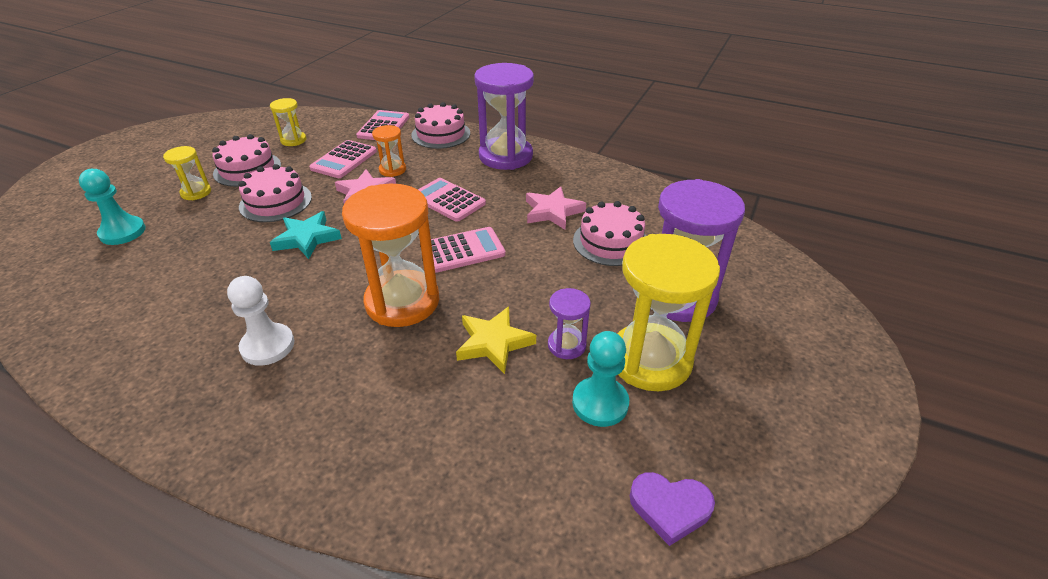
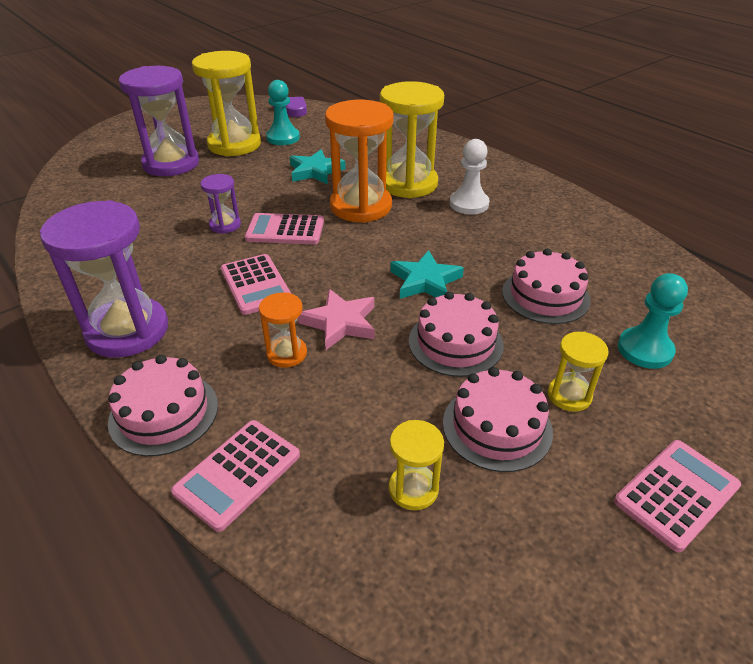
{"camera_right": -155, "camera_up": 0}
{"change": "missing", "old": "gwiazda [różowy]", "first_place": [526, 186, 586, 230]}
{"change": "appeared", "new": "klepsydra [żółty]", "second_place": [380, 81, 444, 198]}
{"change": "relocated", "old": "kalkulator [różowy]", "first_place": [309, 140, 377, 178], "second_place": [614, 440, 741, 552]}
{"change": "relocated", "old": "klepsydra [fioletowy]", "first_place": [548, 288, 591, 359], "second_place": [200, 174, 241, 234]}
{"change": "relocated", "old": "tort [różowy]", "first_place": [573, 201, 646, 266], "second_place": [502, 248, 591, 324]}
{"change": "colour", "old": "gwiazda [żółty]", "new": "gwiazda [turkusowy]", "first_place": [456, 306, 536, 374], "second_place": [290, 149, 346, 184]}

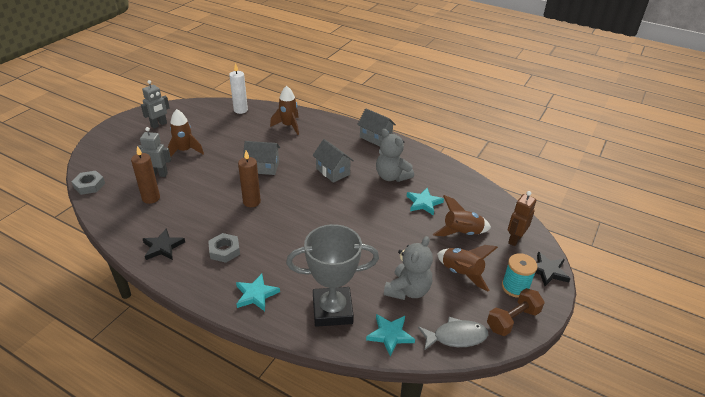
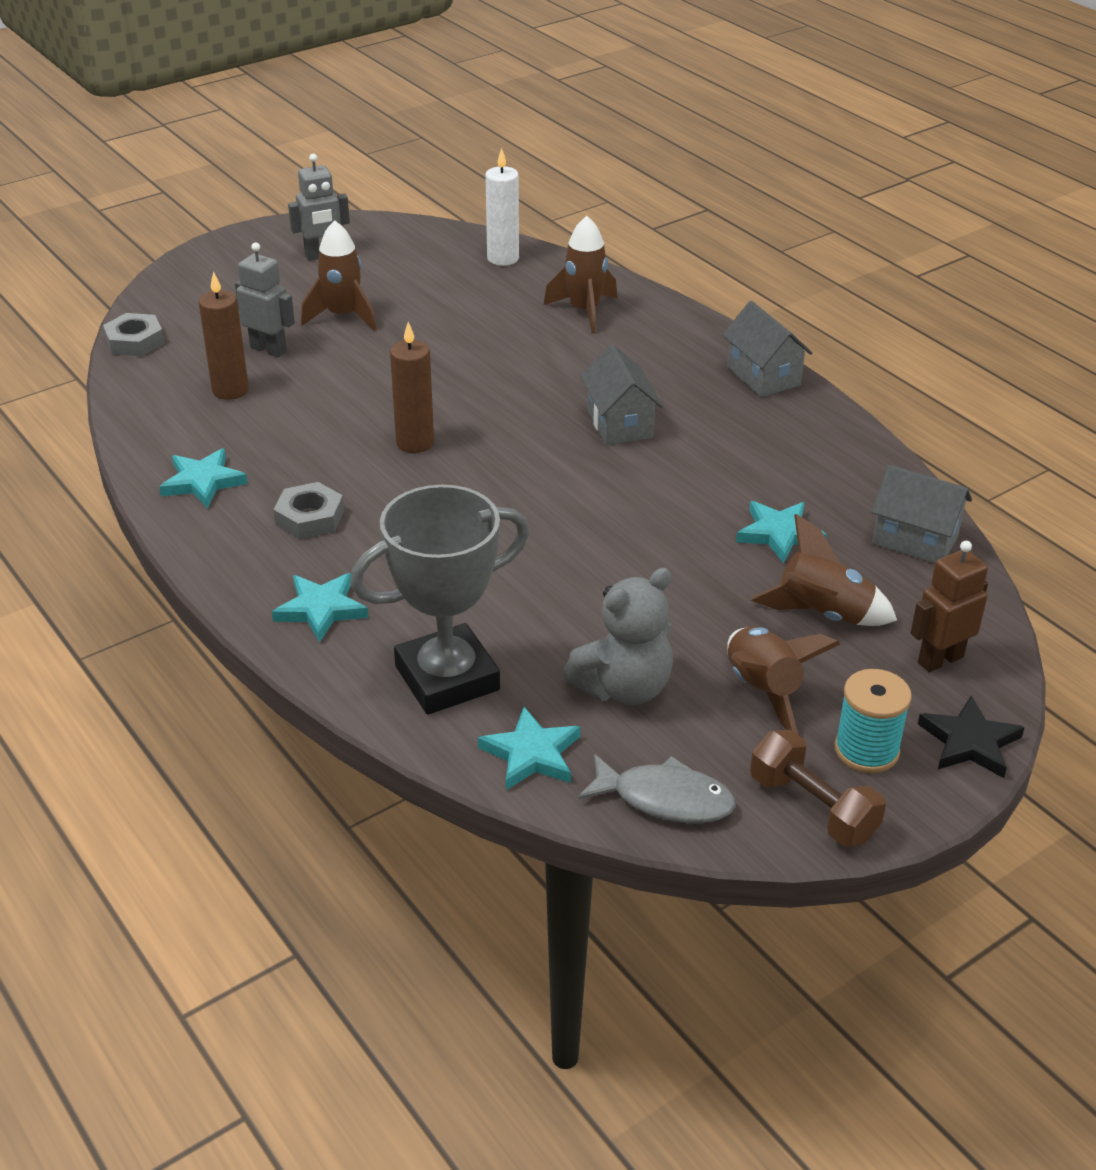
{"camera_right": 25, "camera_up": 0}
{"change": "missing", "old": "miś [szary]", "first_place": [376, 129, 414, 182]}
{"change": "relocated", "old": "domek [szary]", "first_place": [243, 141, 280, 175], "second_place": [871, 465, 972, 563]}
{"change": "colour", "old": "gwiazda [czarny]", "new": "gwiazda [turkusowy]", "first_place": [143, 228, 185, 260], "second_place": [159, 448, 248, 508]}
{"change": "spun", "old": "puchar [szary]", "first_place": [286, 224, 379, 327], "second_place": [350, 485, 529, 715], "degrees": -45}
{"change": "spun", "old": "hantel [brązowy]", "first_place": [487, 288, 544, 336], "second_place": [750, 730, 886, 846], "degrees": 60}

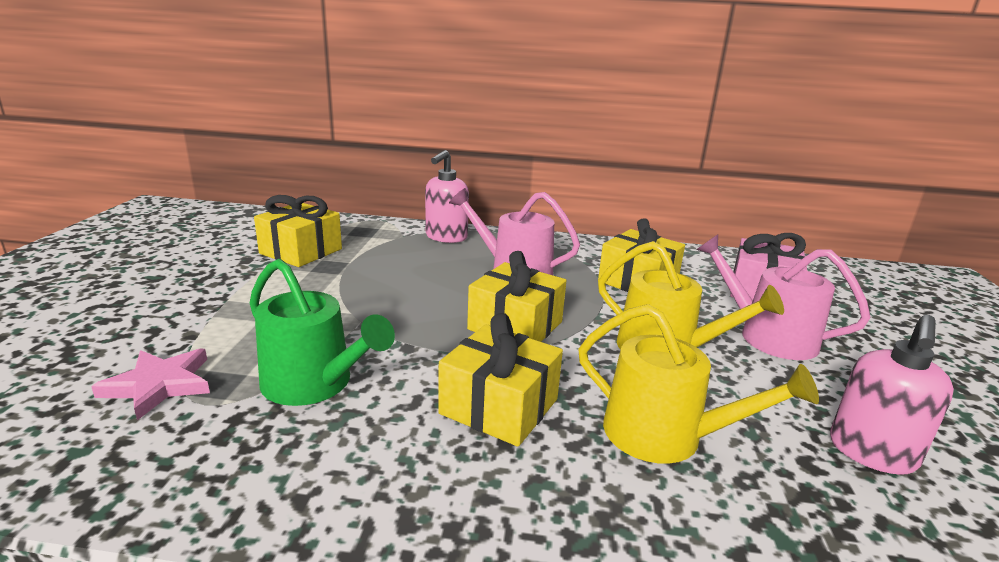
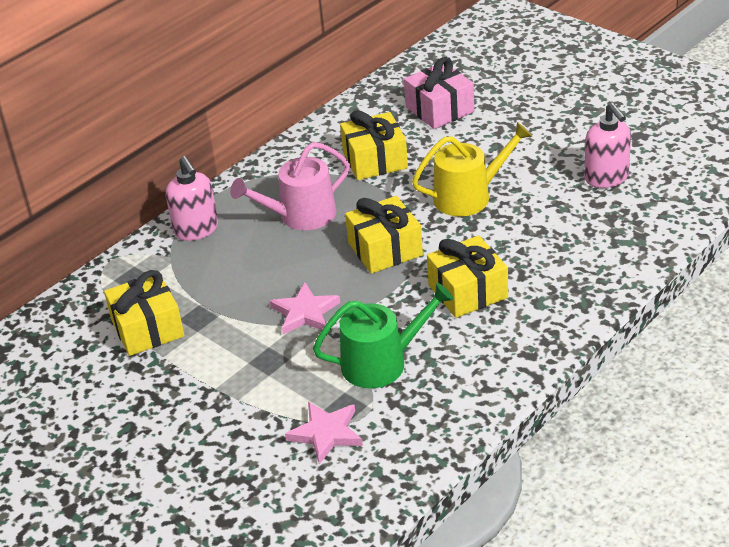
{"camera_right": -50, "camera_up": 15}
{"change": "missing", "old": "konewka [żółty]", "first_place": [578, 304, 819, 464]}
{"change": "missing", "old": "konewka [różowy]", "first_place": [696, 234, 871, 360]}
{"change": "appeared", "new": "gwiazda [różowy]", "second_place": [270, 282, 340, 334]}

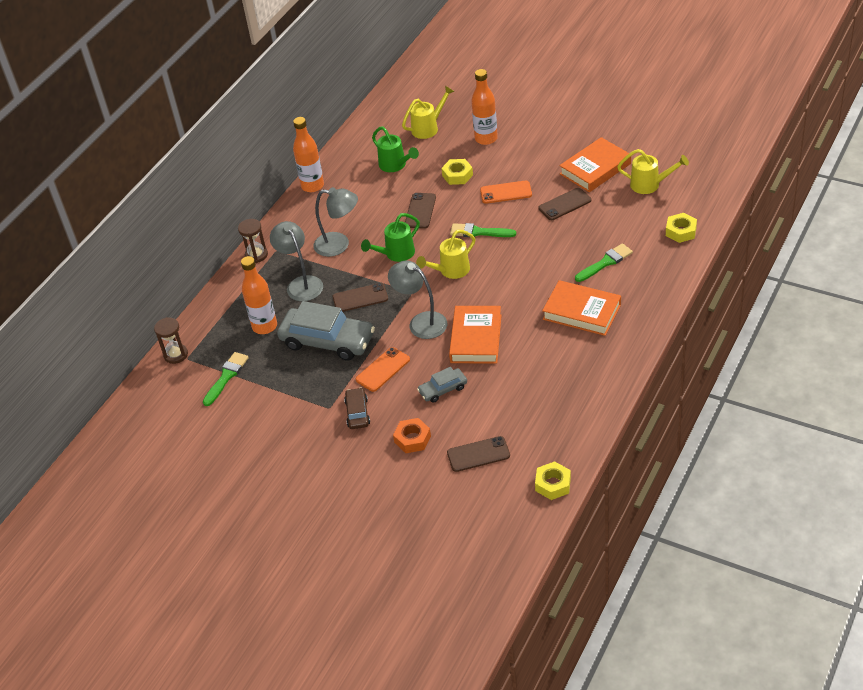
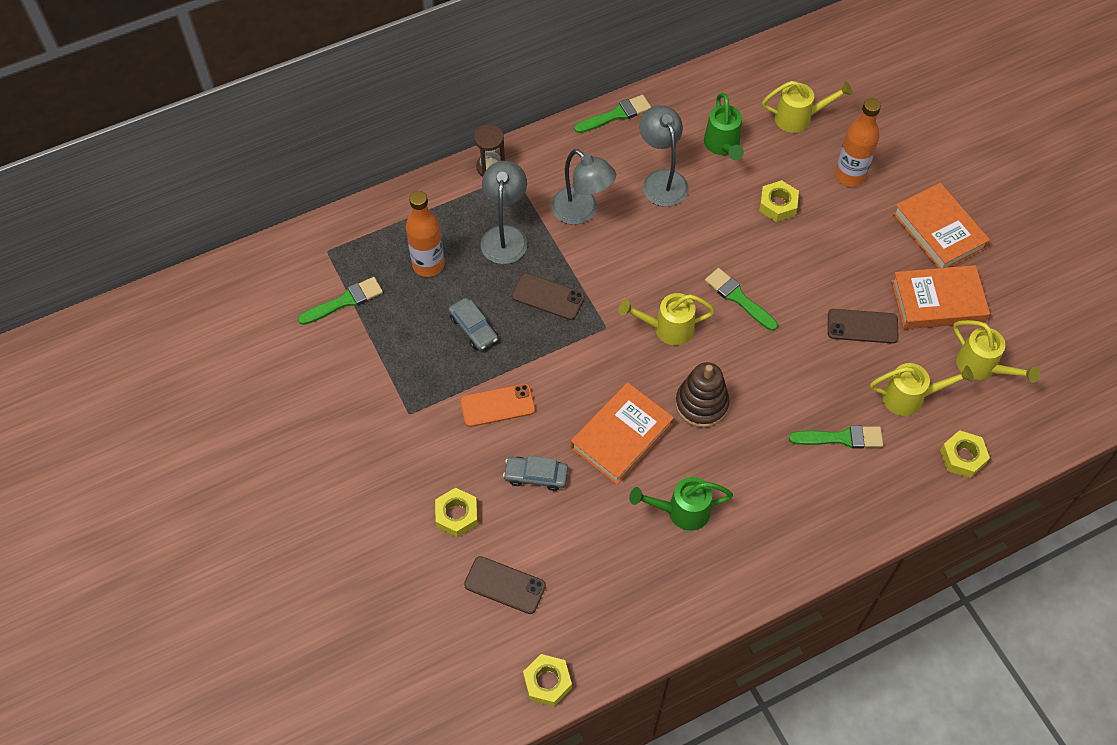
{"camera_right": 30, "camera_up": 15}
{"change": "missing", "old": "klepsydra [brązowy]", "first_place": [154, 317, 188, 364]}
{"change": "missing", "old": "samochód [brązowy]", "first_place": [344, 387, 370, 429]}
{"change": "missing", "old": "telefon [brązowy]", "first_place": [405, 193, 436, 229]}
{"change": "missing", "old": "telefon [pomarańczowy]", "first_place": [480, 180, 532, 204]}
{"change": "appeared", "new": "zabawka nakładanka [brązowy]", "second_place": [675, 362, 730, 428]}
{"change": "appeared", "new": "konewka [żółty]", "second_place": [870, 363, 974, 416]}
{"change": "relocated", "old": "konewka [zielony]", "first_place": [361, 213, 420, 262], "second_place": [629, 477, 733, 531]}
{"change": "relocated", "old": "lampka [szary]", "first_place": [388, 261, 447, 339], "second_place": [639, 105, 689, 207]}
{"change": "relocated", "old": "książka [pomarańczowy]", "first_place": [542, 280, 621, 336], "second_place": [893, 183, 990, 268]}
{"change": "exchanged", "old": "butelka [pomarańczowy]", "new": "pędzel [zielony]", "first_place": [293, 117, 324, 192], "second_place": [574, 95, 651, 133]}
{"change": "colour", "old": "nakrętka [pomarańczowy]", "new": "nakrętka [żółty]", "first_place": [393, 418, 431, 453], "second_place": [435, 488, 478, 537]}
{"change": "size", "old": "samochód [szary]", "first_place": [277, 301, 375, 361], "second_place": [448, 298, 498, 351], "factor": 0.5}

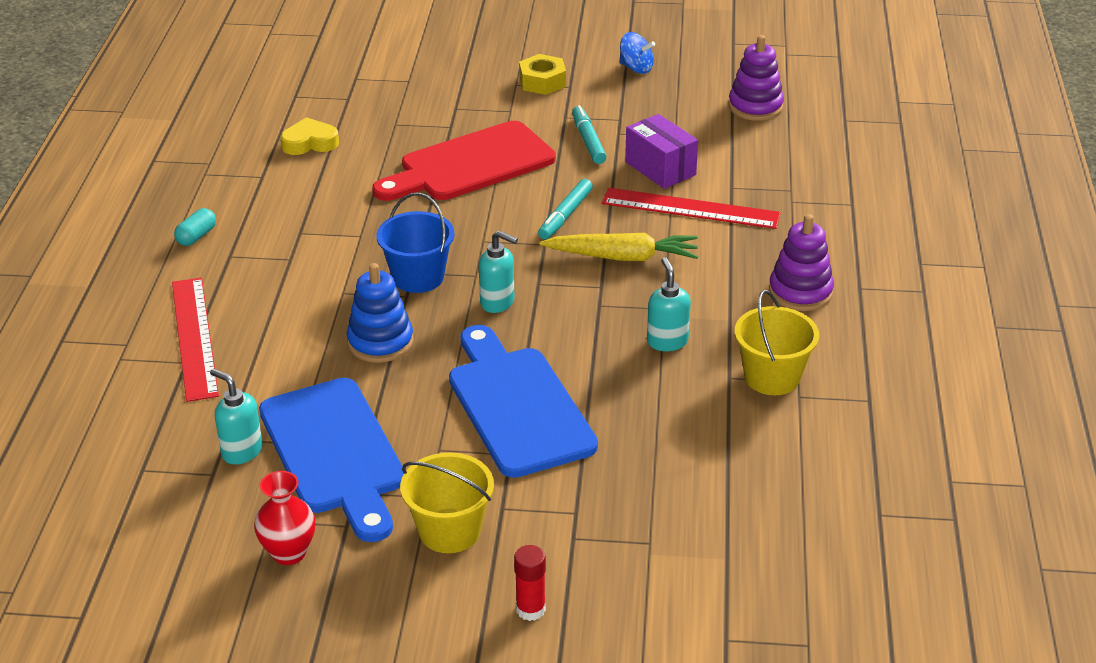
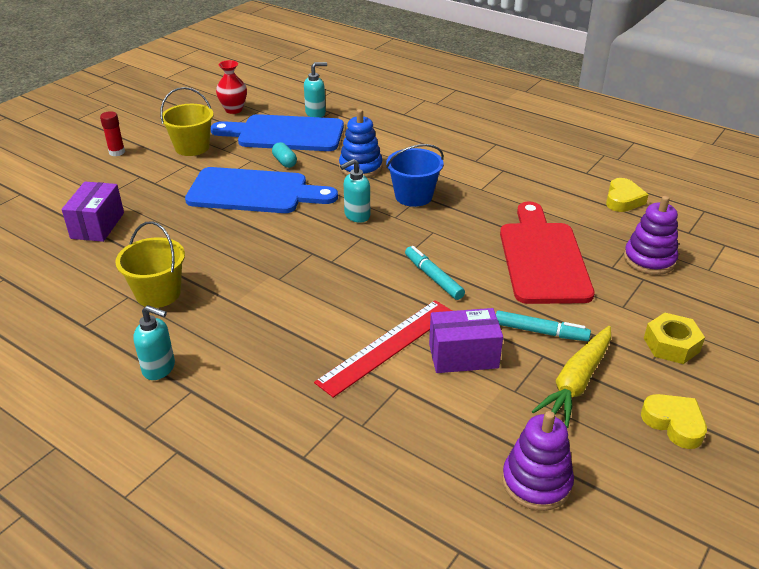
{"camera_right": 120, "camera_up": 0}
{"change": "missing", "old": "linijka [czerwony]", "first_place": [172, 278, 219, 402]}
{"change": "appeared", "new": "pudełko [fioletowy]", "second_place": [62, 182, 124, 242]}
{"change": "relocated", "old": "kapsułka [turkusowy]", "first_place": [174, 208, 216, 246], "second_place": [272, 142, 297, 168]}
{"change": "relocated", "old": "marchewka [żółty]", "first_place": [539, 233, 698, 261], "second_place": [532, 326, 611, 428]}
{"change": "relocated", "old": "dozownik mydła [turkusowy]", "first_place": [647, 257, 691, 351], "second_place": [133, 305, 175, 380]}
{"change": "relocated", "old": "zabawka nakładanka [fioletowy]", "first_place": [769, 214, 834, 311], "second_place": [624, 196, 678, 275]}
{"change": "exchanged", "old": "bączek [niebieski]", "new": "serce [żółty]", "first_place": [619, 32, 655, 74], "second_place": [641, 394, 707, 449]}

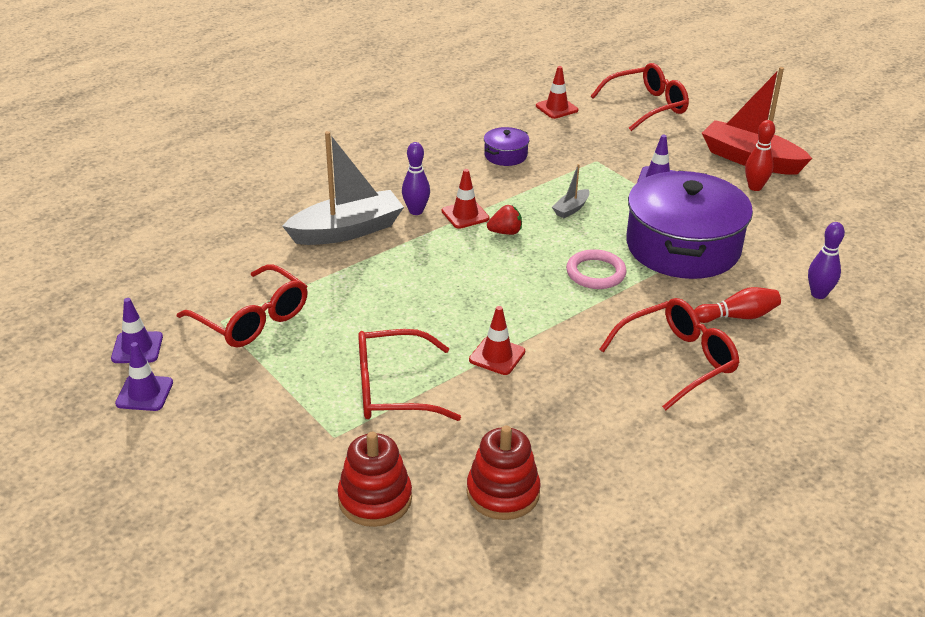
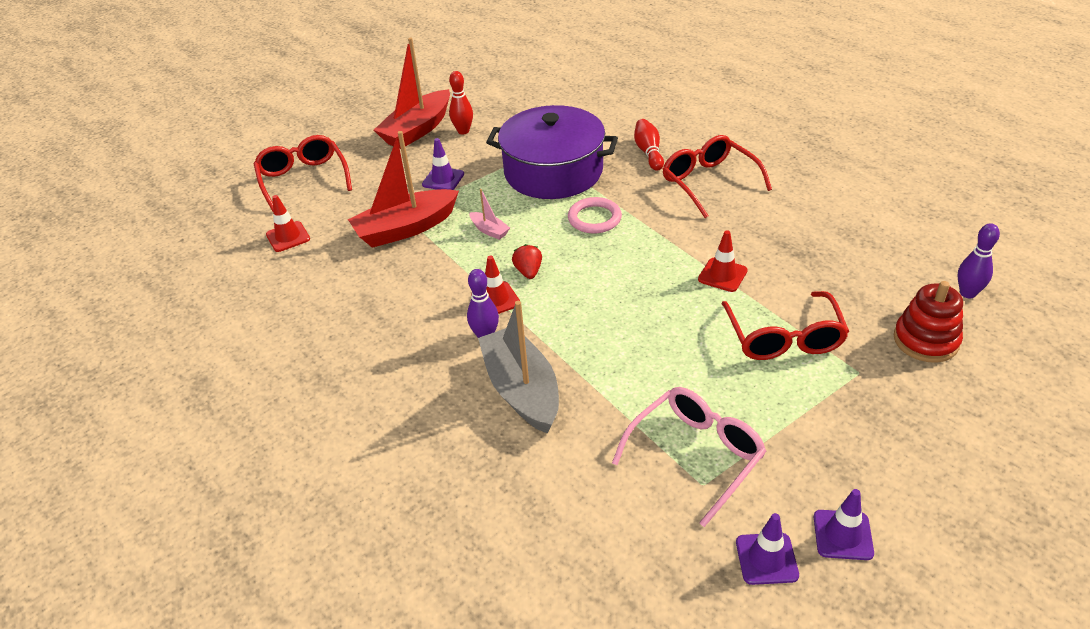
{"camera_right": -85, "camera_up": 5}
{"change": "missing", "old": "zabawka nakładanka [czerwony]", "first_place": [467, 425, 541, 520]}
{"change": "missing", "old": "garnek [fioletowy]", "first_place": [484, 127, 529, 166]}
{"change": "appeared", "new": "łódka [czerwony]", "second_place": [348, 131, 459, 248]}
{"change": "relocated", "old": "kręgiel [fioletowy]", "first_place": [808, 222, 845, 299], "second_place": [958, 223, 1000, 298]}
{"change": "colour", "old": "okulary [czerwony]", "new": "okulary [różowy]", "first_place": [177, 264, 308, 347], "second_place": [612, 387, 766, 527]}
{"change": "colour", "old": "łódka [szary]", "new": "łódka [różowy]", "first_place": [552, 164, 590, 218], "second_place": [469, 189, 510, 240]}

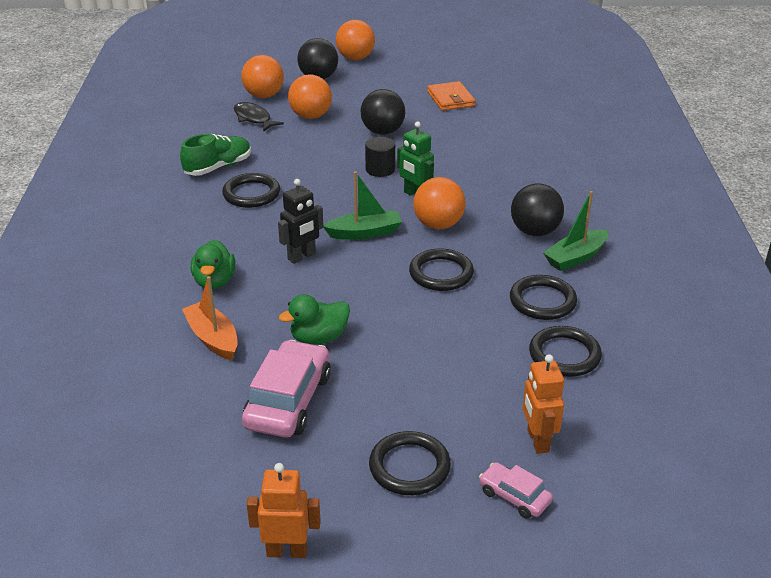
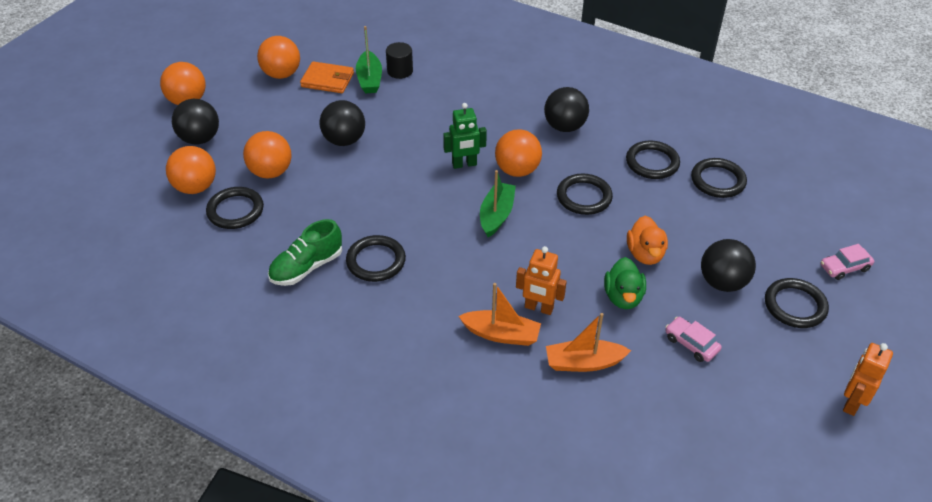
{"camera_right": -60, "camera_up": 10}
{"change": "missing", "old": "robot [czarny]", "first_place": [278, 179, 323, 264]}
{"change": "appeared", "new": "piłka [pomarańczowy]", "second_place": [257, 36, 300, 79]}
{"change": "appeared", "new": "kaczka [pomarańczowy]", "second_place": [627, 216, 668, 265]}
{"change": "appeared", "new": "piłka [czarny]", "second_place": [701, 239, 756, 292]}
{"change": "relocated", "old": "walec [czarny]", "first_place": [365, 137, 395, 177], "second_place": [386, 42, 413, 79]}
{"change": "relocated", "old": "robot [pomarańczowy]", "first_place": [523, 354, 564, 454], "second_place": [516, 246, 567, 315]}
{"change": "relocated", "old": "łódka [zielony]", "first_place": [543, 191, 609, 271], "second_place": [356, 26, 382, 93]}
{"change": "exchanged", "old": "kaczka [zielony]", "new": "łódka [pomarańczowy]", "first_place": [191, 240, 235, 290], "second_place": [458, 283, 541, 346]}
{"change": "exchanged", "old": "ryba [czarny]", "new": "pierścień [czarny]", "first_place": [234, 102, 284, 132], "second_place": [206, 187, 264, 229]}
{"change": "spun", "old": "but [zielony]", "first_place": [180, 134, 251, 176], "second_place": [268, 219, 342, 286], "degrees": -120}
{"change": "size", "old": "samochód [różowy]", "first_place": [242, 340, 331, 438], "second_place": [665, 317, 722, 362], "factor": 0.53}

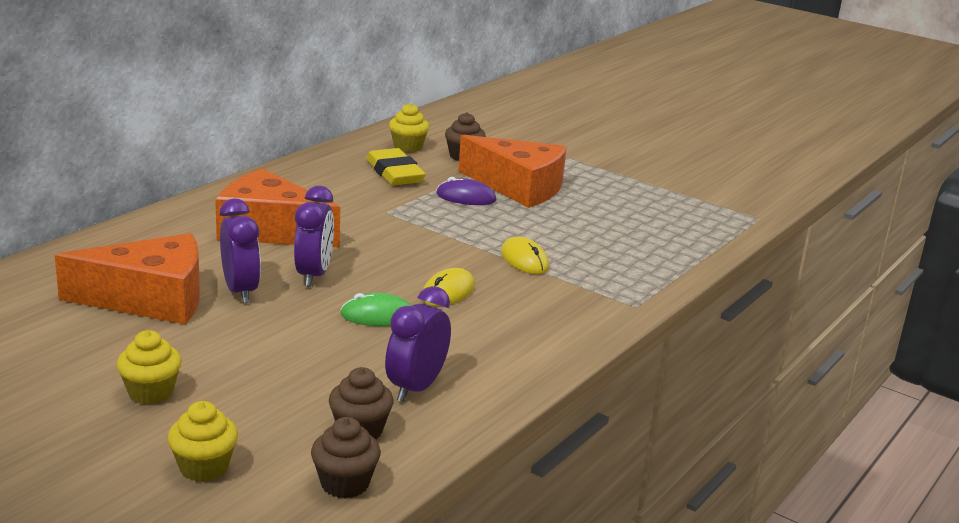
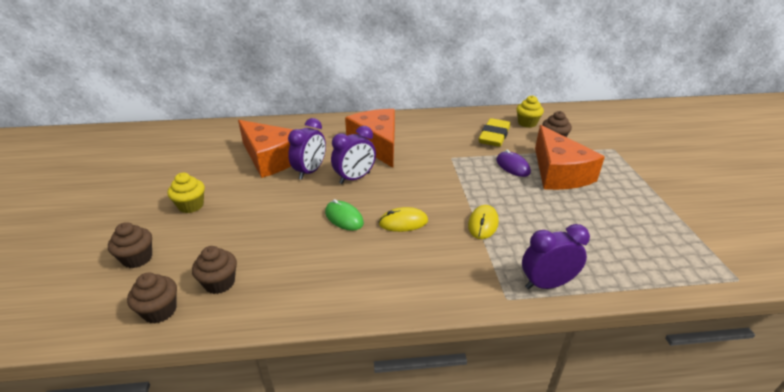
{"camera_right": 50, "camera_up": 10}
{"change": "relocated", "old": "budzik [fioletowy]", "first_place": [385, 286, 451, 402], "second_place": [522, 224, 590, 289]}
{"change": "colour", "old": "muffinka [żółty]", "new": "muffinka [brązowy]", "first_place": [168, 401, 238, 482], "second_place": [108, 222, 152, 268]}

